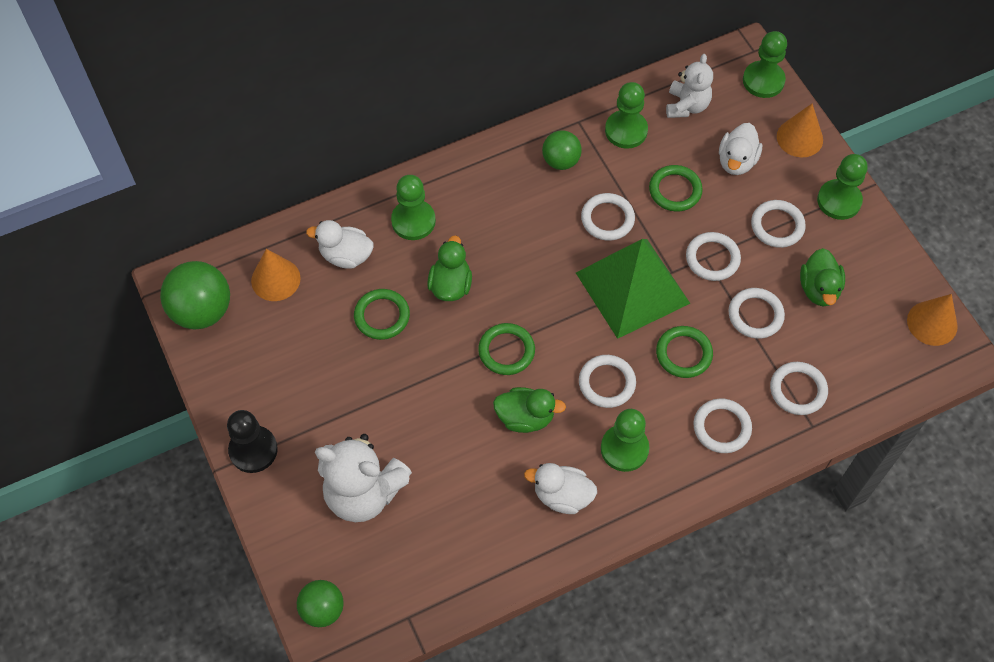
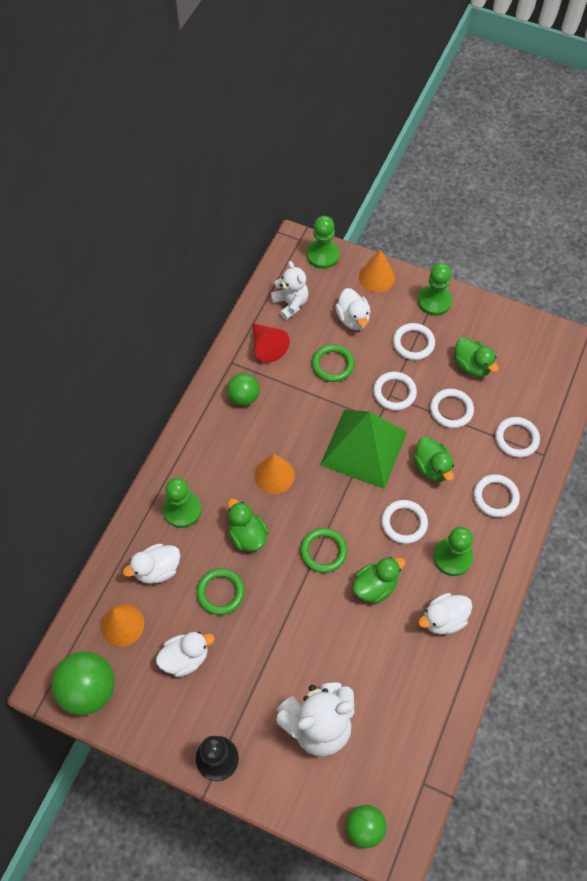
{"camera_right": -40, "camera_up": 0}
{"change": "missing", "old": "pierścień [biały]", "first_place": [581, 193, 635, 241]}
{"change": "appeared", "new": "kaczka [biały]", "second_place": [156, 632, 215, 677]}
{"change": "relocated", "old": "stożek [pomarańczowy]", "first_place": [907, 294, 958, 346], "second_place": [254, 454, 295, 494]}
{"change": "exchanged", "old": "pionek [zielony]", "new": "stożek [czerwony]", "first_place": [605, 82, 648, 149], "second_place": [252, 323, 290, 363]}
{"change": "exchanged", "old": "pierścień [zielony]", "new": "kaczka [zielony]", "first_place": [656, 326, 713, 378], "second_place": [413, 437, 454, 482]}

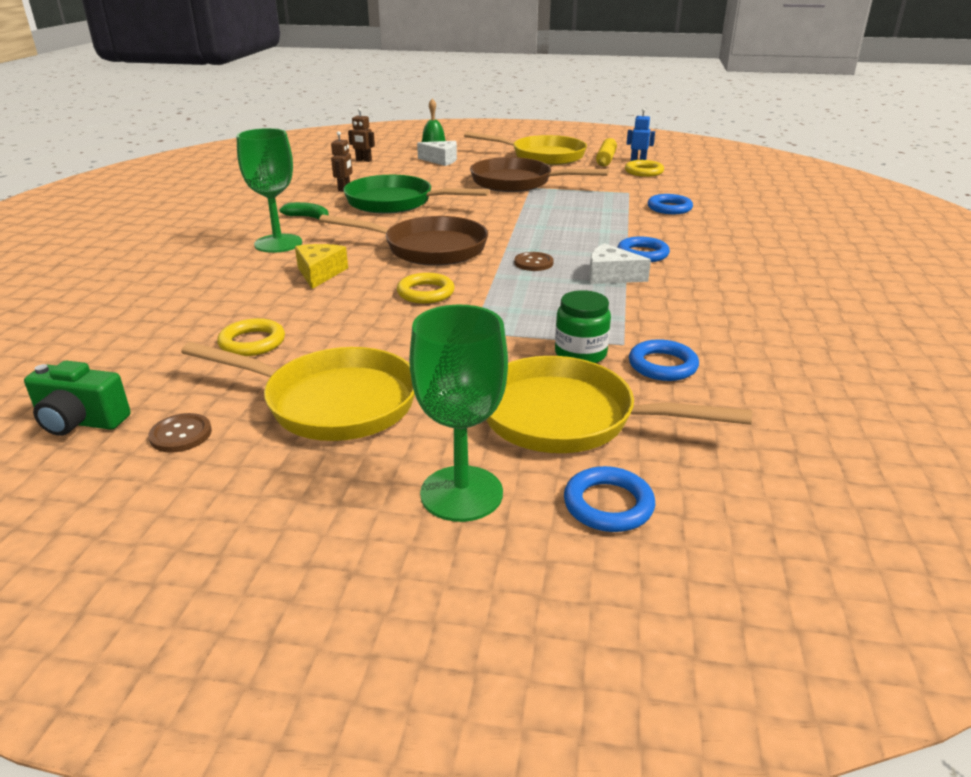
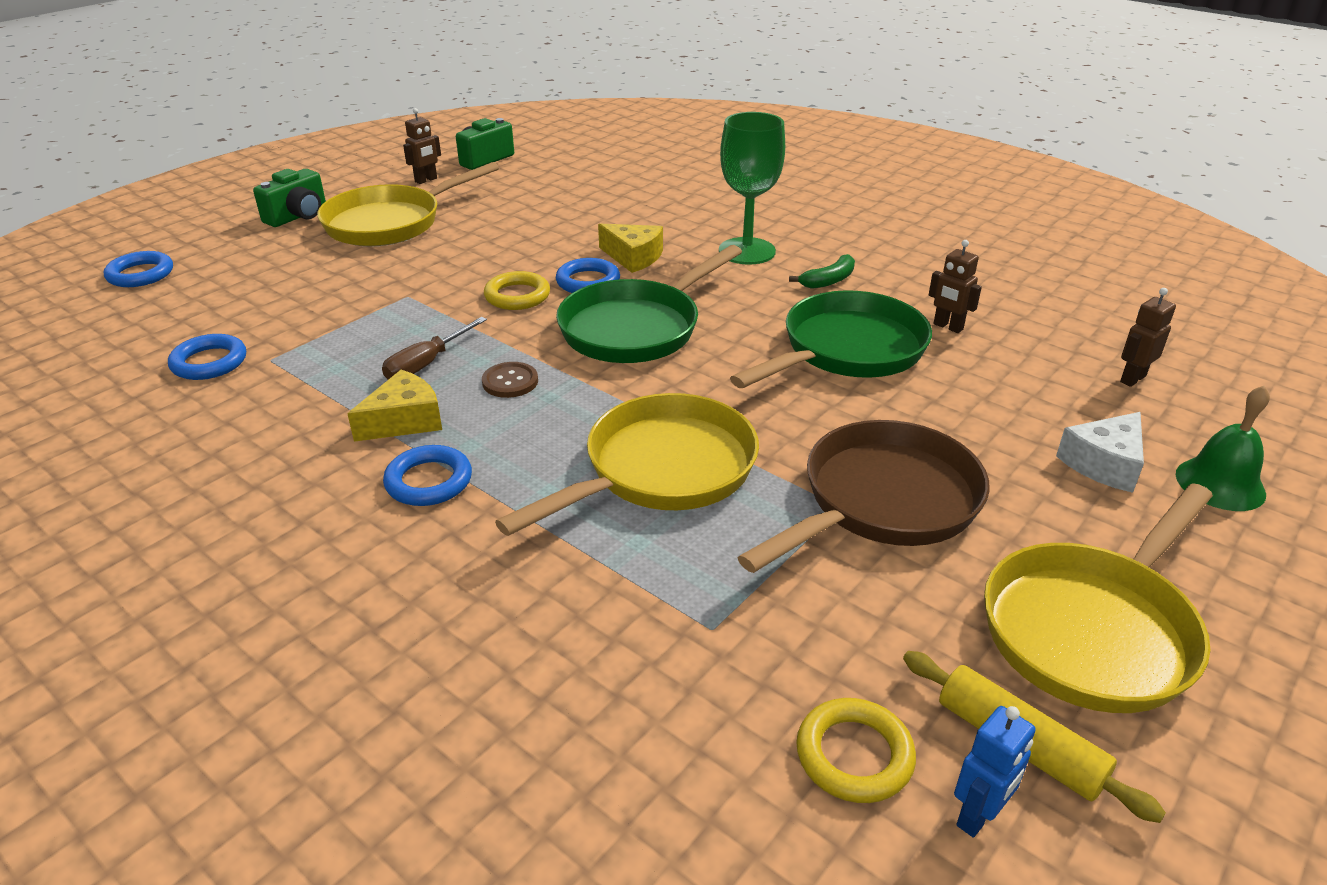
{"camera_right": 120, "camera_up": 5}
{"change": "missing", "old": "pierścień [żółty]", "first_place": [217, 318, 285, 356]}
{"change": "missing", "old": "kielich [zielony]", "first_place": [409, 305, 508, 522]}
{"change": "missing", "old": "słoik [zielony]", "first_place": [555, 290, 611, 363]}
{"change": "appeared", "new": "aparat fotograficzny [zielony]", "second_place": [253, 169, 326, 227]}
{"change": "appeared", "new": "śrubokręt [brązowy]", "second_place": [382, 317, 487, 380]}
{"change": "relocated", "old": "patelnia [żółty]", "first_place": [486, 356, 752, 453], "second_place": [495, 393, 759, 536]}
{"change": "relocated", "old": "pierścień [niebieski]", "first_place": [648, 194, 693, 214], "second_place": [556, 258, 620, 293]}
{"change": "exchanged", "old": "guzik [brązowy]", "new": "robot [brązowy]", "first_place": [148, 413, 212, 453], "second_place": [403, 108, 441, 184]}
{"change": "colour", "old": "patelnia [brązowy]", "new": "patelnia [zielony]", "first_place": [319, 214, 488, 266], "second_place": [556, 245, 742, 363]}
{"change": "colour", "old": "ser [biały]", "new": "ser [żółty]", "first_place": [589, 243, 651, 284], "second_place": [347, 370, 442, 442]}

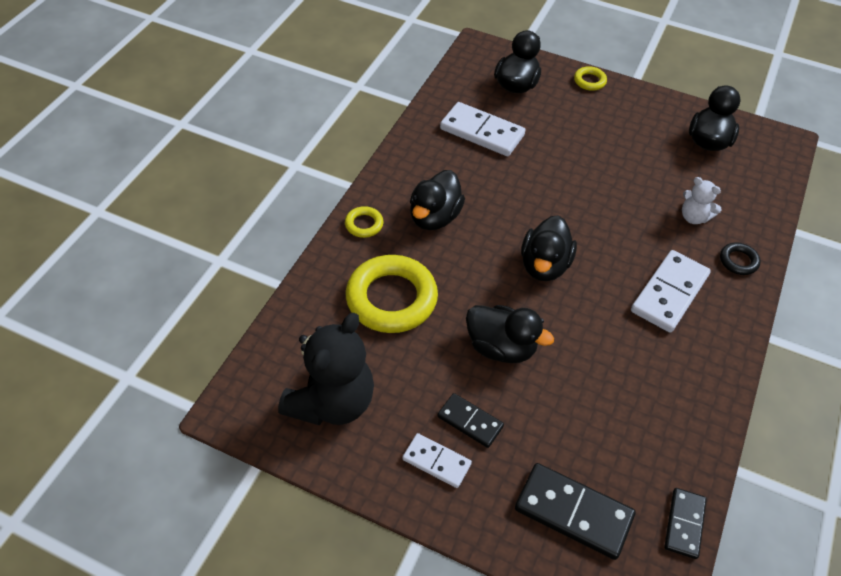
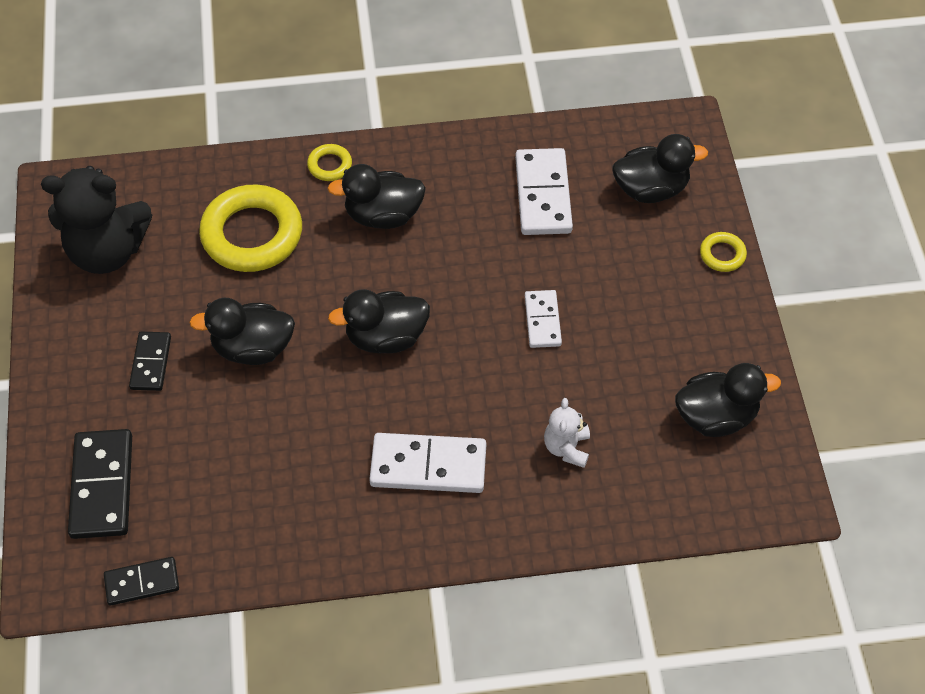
{"camera_right": 60, "camera_up": 5}
{"change": "missing", "old": "pierścień [czarny]", "first_place": [720, 242, 761, 275]}
{"change": "relocated", "old": "kostka domina [biały]", "first_place": [403, 433, 472, 488], "second_place": [525, 290, 562, 348]}
{"change": "spun", "old": "kaczka [czarny]", "first_place": [466, 305, 554, 363], "second_place": [189, 298, 295, 365], "degrees": 90}

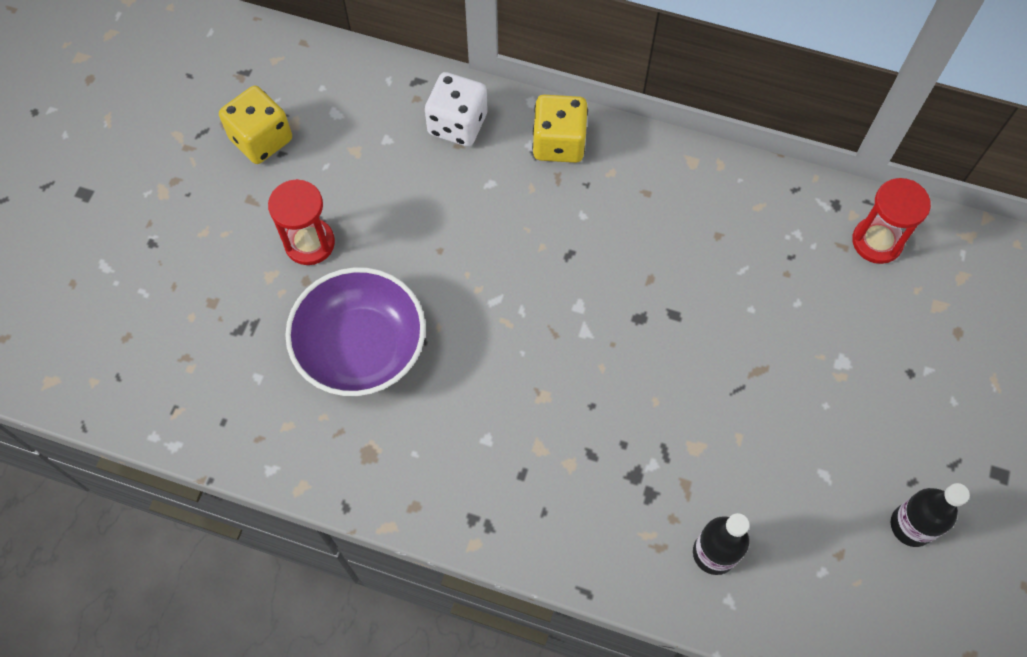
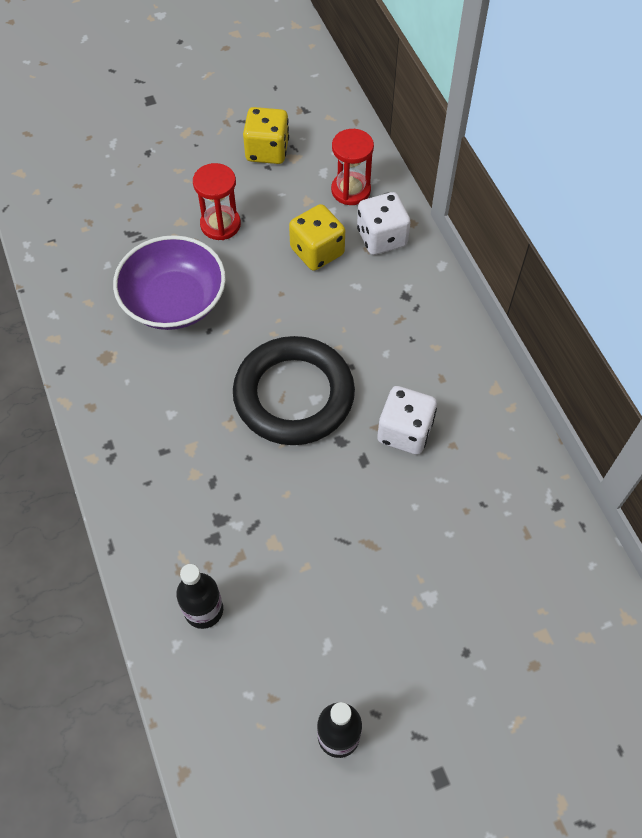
{"camera_right": 50, "camera_up": -5}
{"change": "appeared", "new": "pierścień [czarny]", "second_place": [233, 336, 355, 445]}
{"change": "appeared", "new": "kostka do gry [biały]", "second_place": [377, 386, 437, 455]}
{"change": "relocated", "old": "kostka do gry [żółty]", "first_place": [532, 95, 588, 163], "second_place": [289, 204, 345, 271]}
{"change": "relocated", "old": "klepsydra [czerwony]", "first_place": [852, 178, 931, 264], "second_place": [331, 129, 374, 205]}

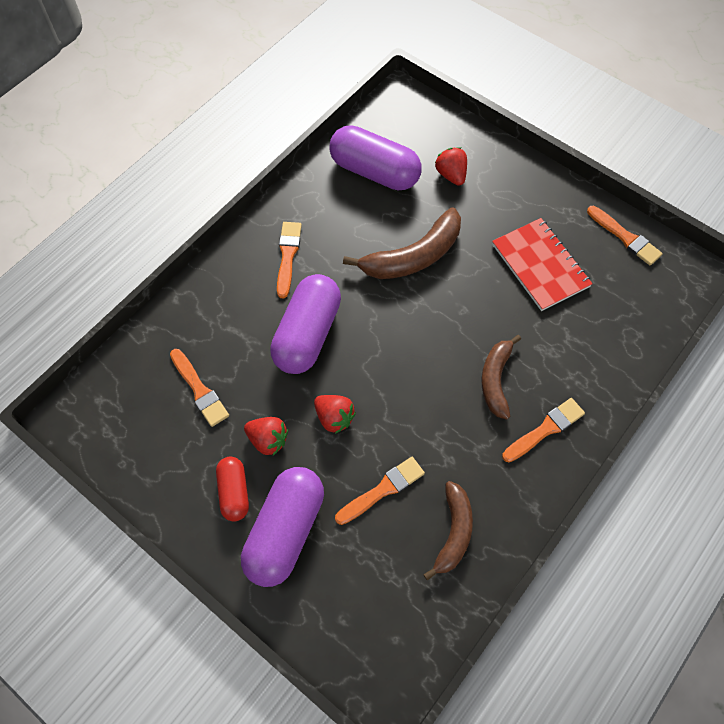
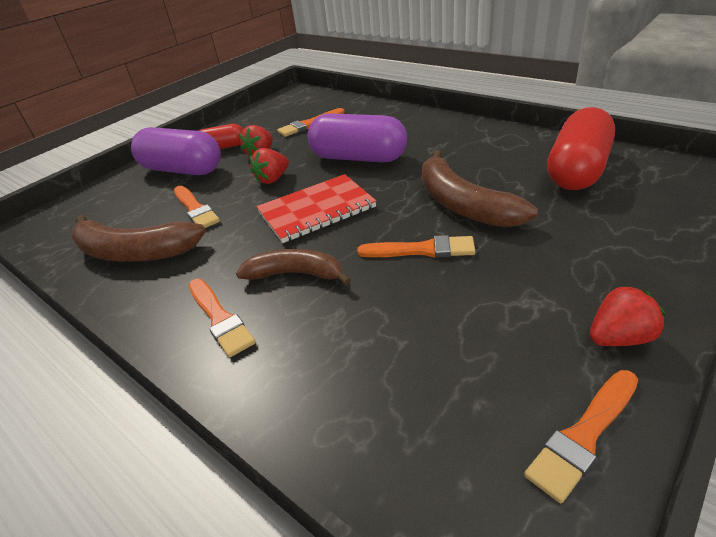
{"camera_right": 95, "camera_up": -25}
{"change": "relocated", "old": "pędzel [pomarańczowy]", "first_place": [277, 222, 302, 298], "second_place": [357, 235, 475, 258]}
{"change": "relocated", "old": "truskawka [czerwony]", "first_place": [435, 147, 467, 186], "second_place": [590, 285, 665, 346]}
{"change": "relocated", "old": "zeszyt [czerwony]", "first_place": [492, 218, 593, 311], "second_place": [256, 174, 376, 243]}
{"change": "colour", "old": "kapsułka [fioletowy]", "new": "kapsułka [czerwony]", "first_place": [329, 125, 421, 190], "second_place": [547, 107, 615, 190]}
{"change": "size", "old": "banan [brązowy]", "first_place": [423, 481, 473, 581], "second_place": [72, 215, 206, 262], "factor": 1.52}

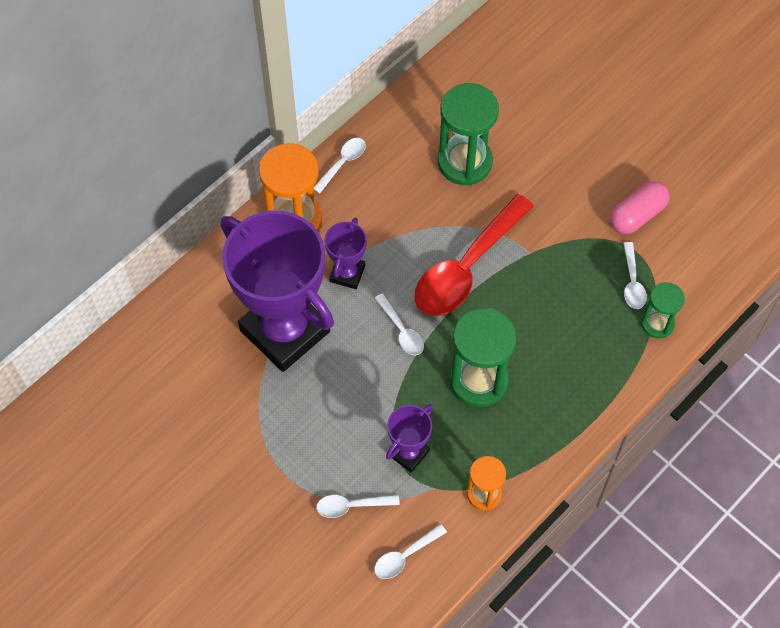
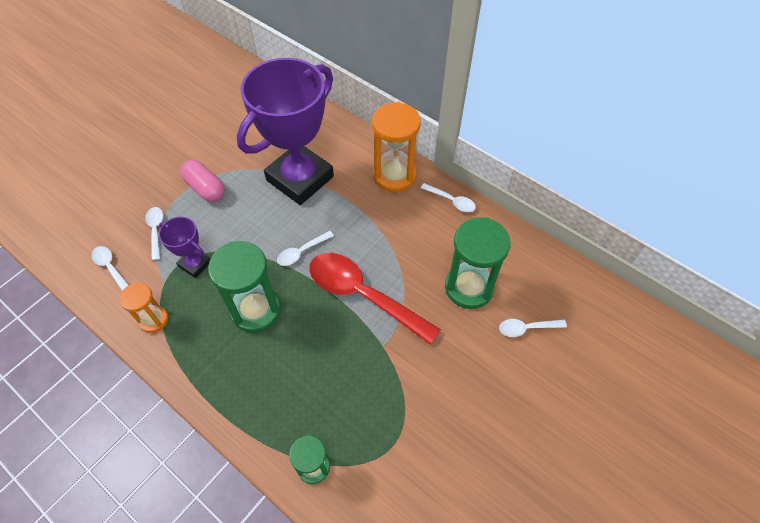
{"camera_right": 85, "camera_up": -5}
{"change": "missing", "old": "puchar [fioletowy]", "first_place": [325, 218, 367, 289]}
{"change": "relocated", "old": "kapsułka [różowy]", "first_place": [610, 181, 670, 234], "second_place": [180, 160, 225, 202]}
{"change": "relocated", "old": "łyżka [biały]", "first_place": [623, 242, 647, 309], "second_place": [499, 319, 567, 337]}

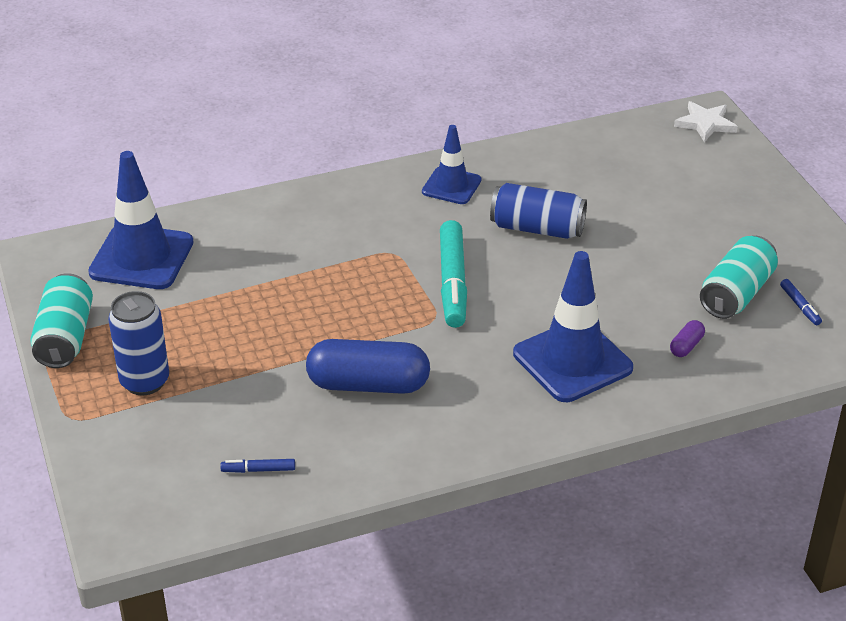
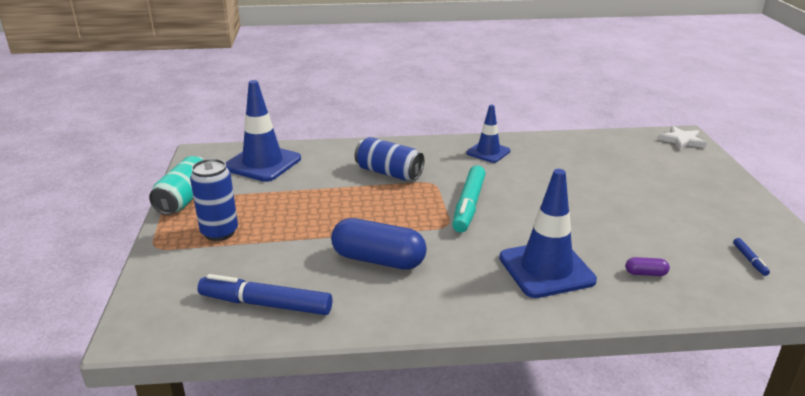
{"camera_right": 15, "camera_up": -10}
{"change": "missing", "old": "puszka [turkusowy]", "first_place": [700, 236, 778, 319]}
{"change": "relocated", "old": "puszka [niebieski]", "first_place": [490, 183, 587, 239], "second_place": [355, 137, 424, 181]}
{"change": "spun", "old": "kapsułka [fioletowy]", "first_place": [670, 320, 705, 357], "second_place": [625, 257, 670, 276], "degrees": 45}
{"change": "size", "old": "flamaster [niebieski]", "first_place": [221, 459, 295, 473], "second_place": [198, 274, 332, 315], "factor": 2.26}

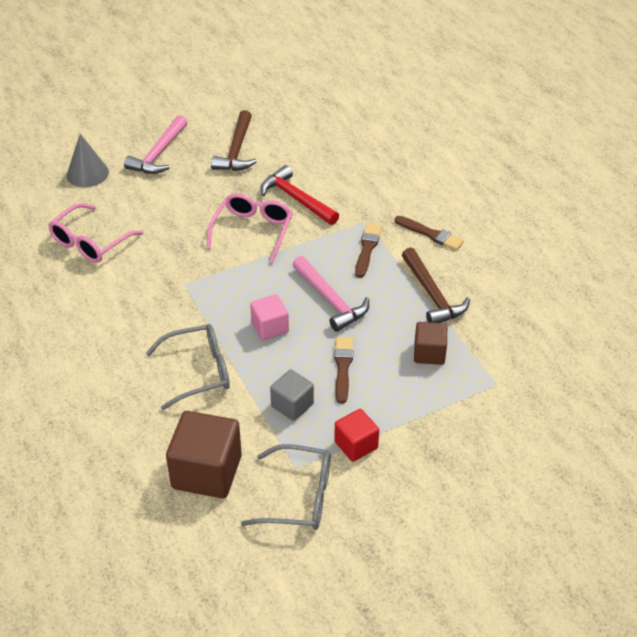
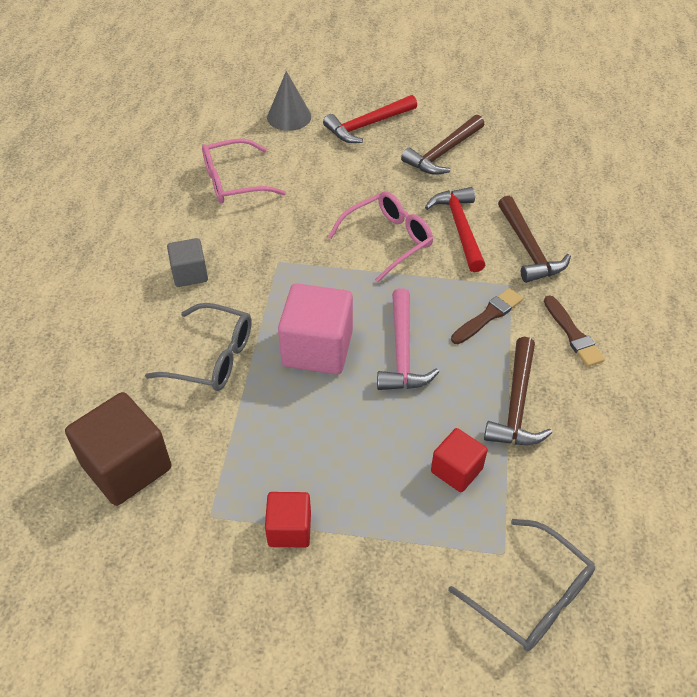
{"camera_right": 35, "camera_up": 5}
{"change": "missing", "old": "pędzel [brązowy]", "first_place": [334, 337, 353, 404]}
{"change": "appeared", "new": "młotek [brązowy]", "second_place": [498, 196, 571, 283]}
{"change": "relocated", "old": "okulary [szary]", "first_place": [241, 444, 331, 530], "second_place": [448, 519, 595, 651]}
{"change": "relocated", "old": "sześcian [szary]", "first_place": [270, 370, 314, 421], "second_place": [167, 238, 208, 287]}
{"change": "colour", "old": "młotek [różowy]", "new": "młotek [czerwony]", "first_place": [124, 115, 188, 174], "second_place": [323, 95, 417, 143]}
{"change": "colour", "old": "sześcian [brązowy]", "new": "sześcian [czerwony]", "first_place": [414, 322, 447, 365], "second_place": [431, 428, 488, 492]}
{"change": "size", "old": "sześcian [różowy]", "first_place": [250, 294, 289, 340], "second_place": [278, 283, 353, 375], "factor": 1.74}

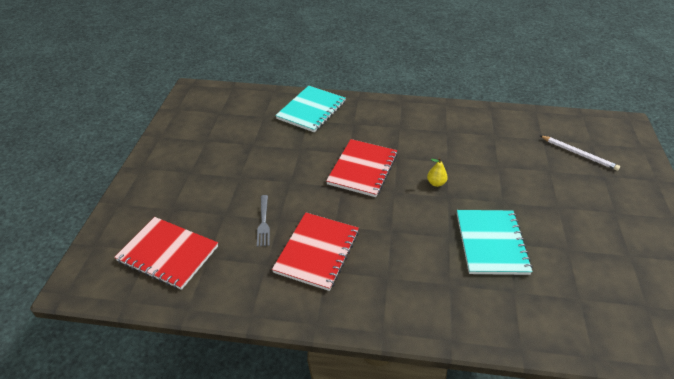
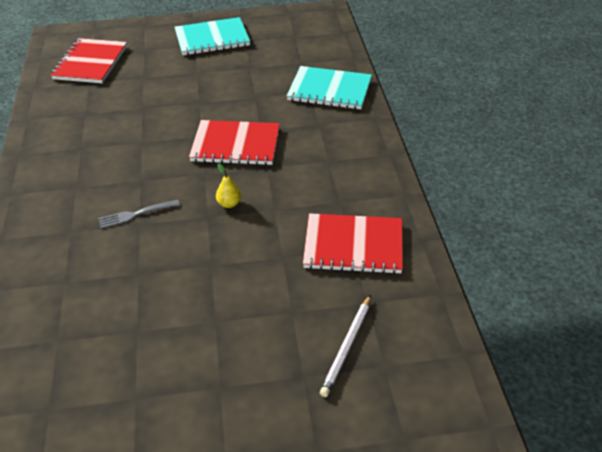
{"camera_right": 75, "camera_up": 0}
{"change": "relocated", "old": "widelec [szary]", "first_place": [257, 195, 270, 247], "second_place": [98, 200, 180, 228]}
{"change": "relocated", "old": "zeszyt [czerwony]", "first_place": [272, 213, 359, 291], "second_place": [303, 213, 403, 274]}
{"change": "relocated", "old": "zeszyt [turkusowy]", "first_place": [457, 210, 533, 275], "second_place": [175, 17, 250, 55]}

